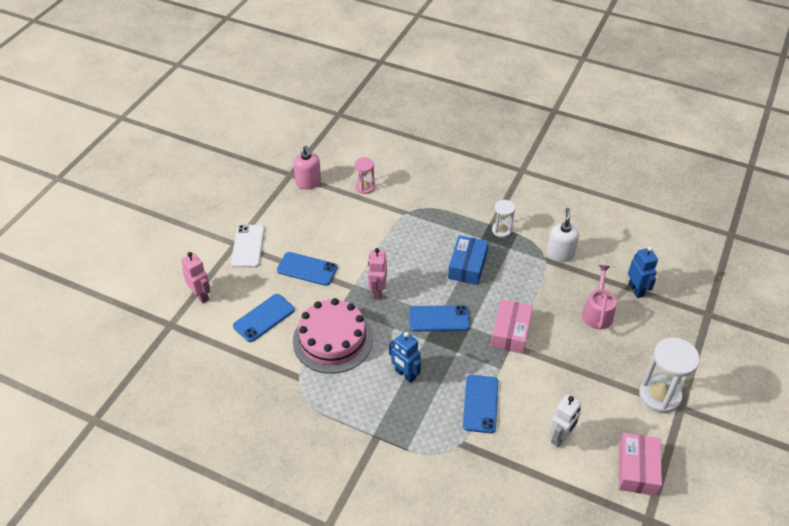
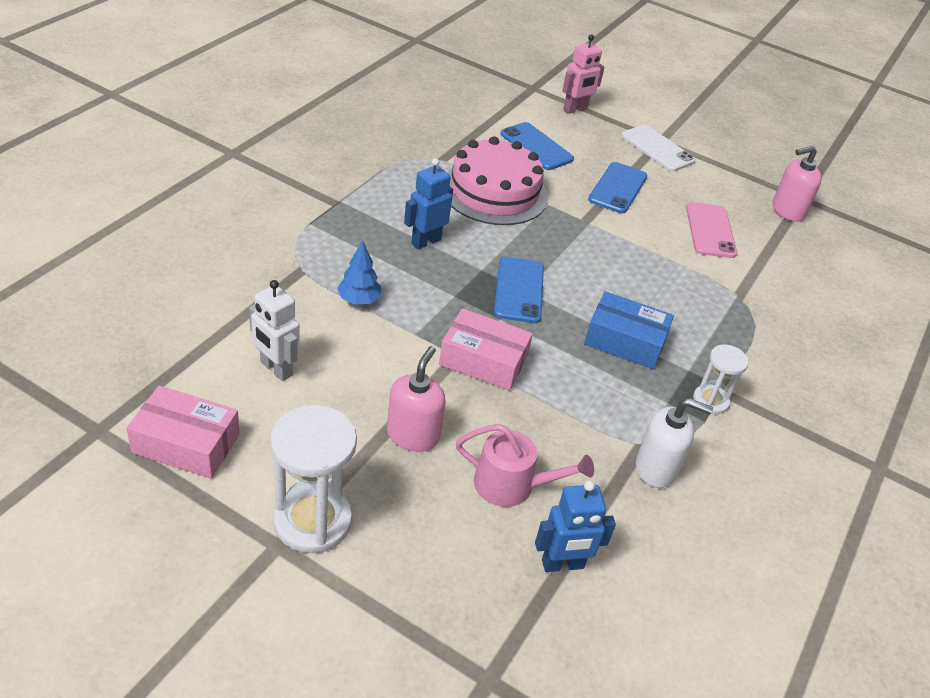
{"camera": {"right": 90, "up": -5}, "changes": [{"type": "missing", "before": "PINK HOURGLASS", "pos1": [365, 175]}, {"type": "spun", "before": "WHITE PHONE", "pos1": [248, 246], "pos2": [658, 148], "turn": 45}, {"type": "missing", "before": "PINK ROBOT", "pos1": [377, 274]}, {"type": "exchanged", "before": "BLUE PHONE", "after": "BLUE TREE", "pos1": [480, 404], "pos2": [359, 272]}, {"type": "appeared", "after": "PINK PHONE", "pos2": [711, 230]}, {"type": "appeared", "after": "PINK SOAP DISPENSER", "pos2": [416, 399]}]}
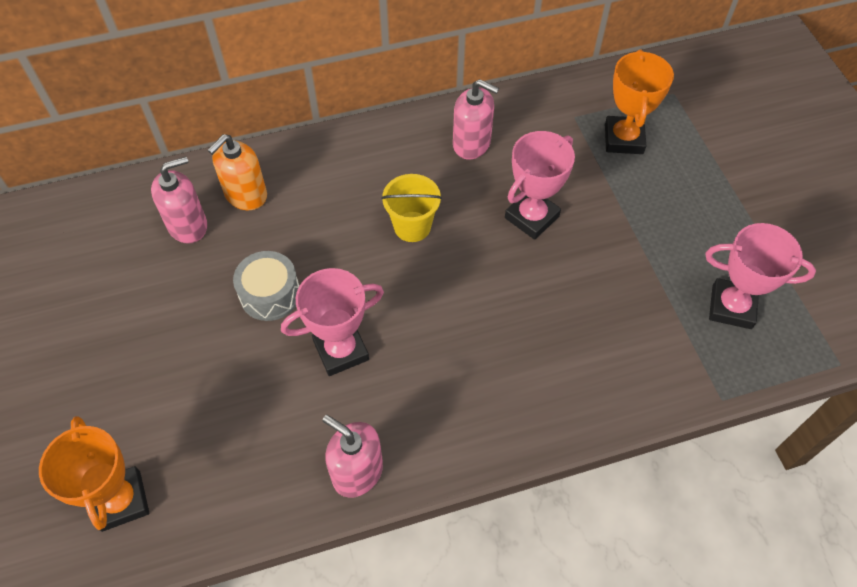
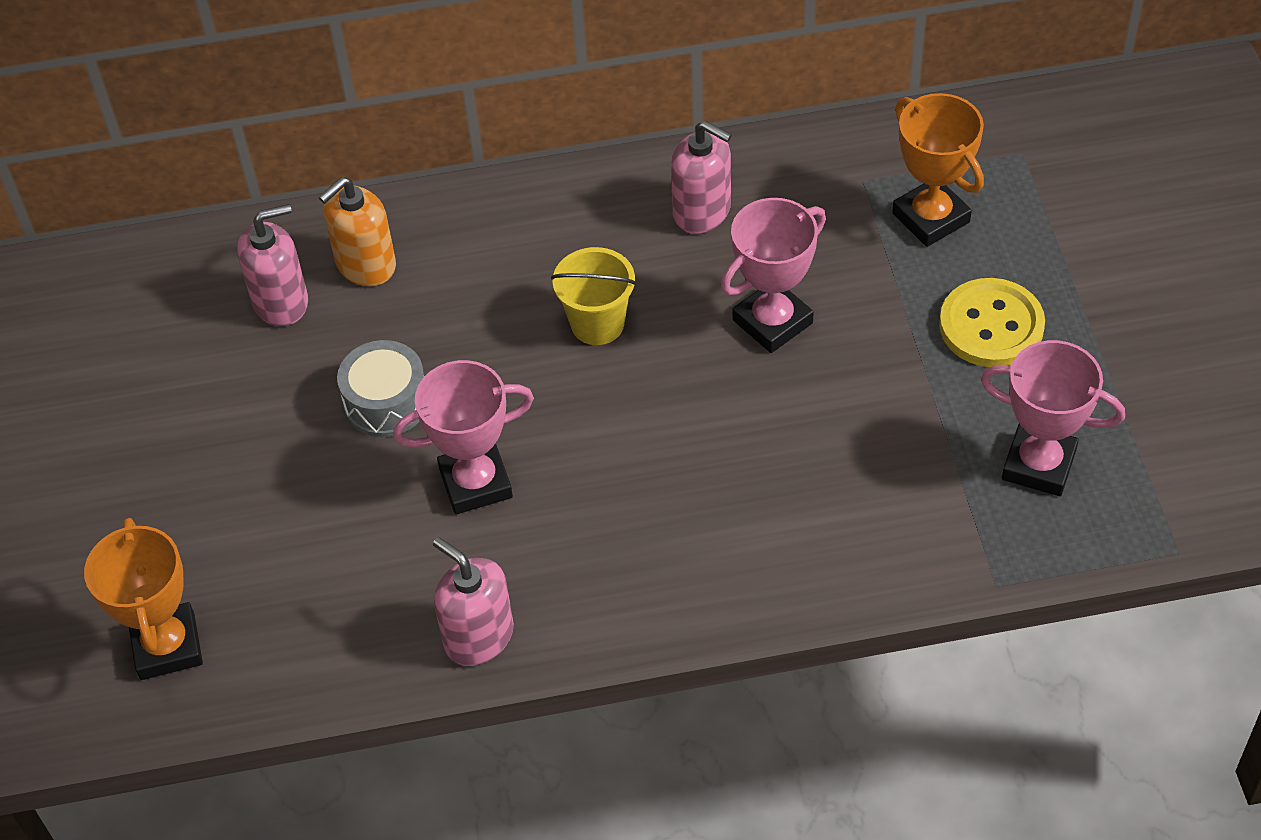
{"camera": {"right": 10, "up": -5}, "changes": [{"type": "spun", "before": "ORANGE TROPHY", "pos1": [639, 102], "pos2": [938, 170], "turn": -45}, {"type": "appeared", "after": "YELLOW BUTTON", "pos2": [992, 322]}]}
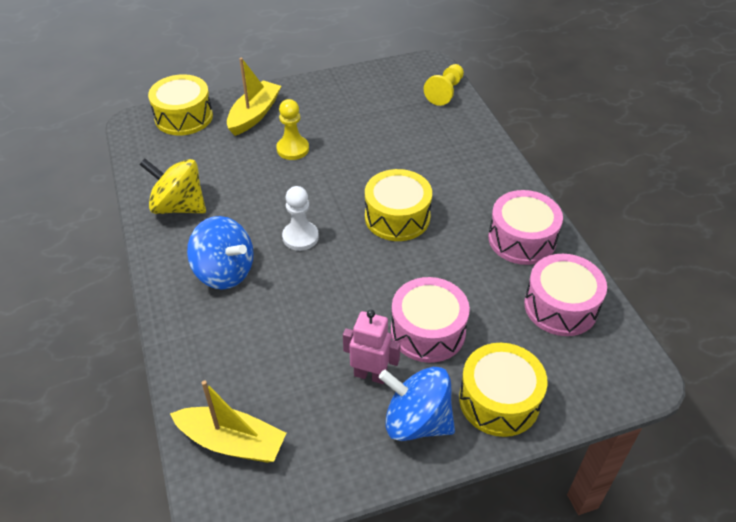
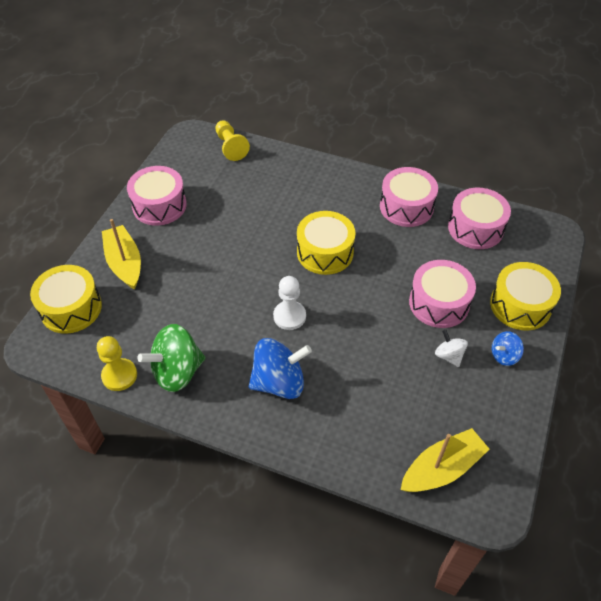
{"camera": {"right": -50, "up": 5}, "changes": [{"type": "relocated", "before": "YELLOW PAWN", "pos1": [292, 129], "pos2": [117, 363]}, {"type": "colour", "before": "YELLOW SPINNING TOP", "after": "GREEN SPINNING TOP", "pos1": [172, 186], "pos2": [172, 358]}, {"type": "exchanged", "before": "PINK ROBOT", "after": "WHITE SPINNING TOP", "pos1": [372, 347], "pos2": [451, 348]}, {"type": "size", "before": "BLUE SPINNING TOP", "pos1": [417, 404], "pos2": [508, 348], "scale": 0.52}, {"type": "appeared", "after": "PINK DRUM", "pos2": [157, 196]}]}
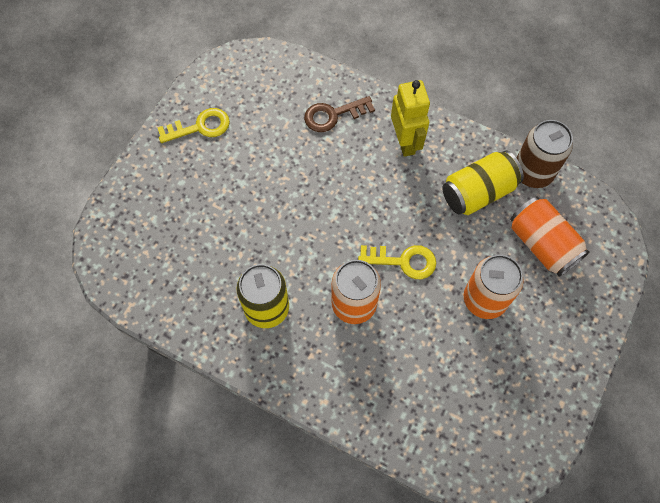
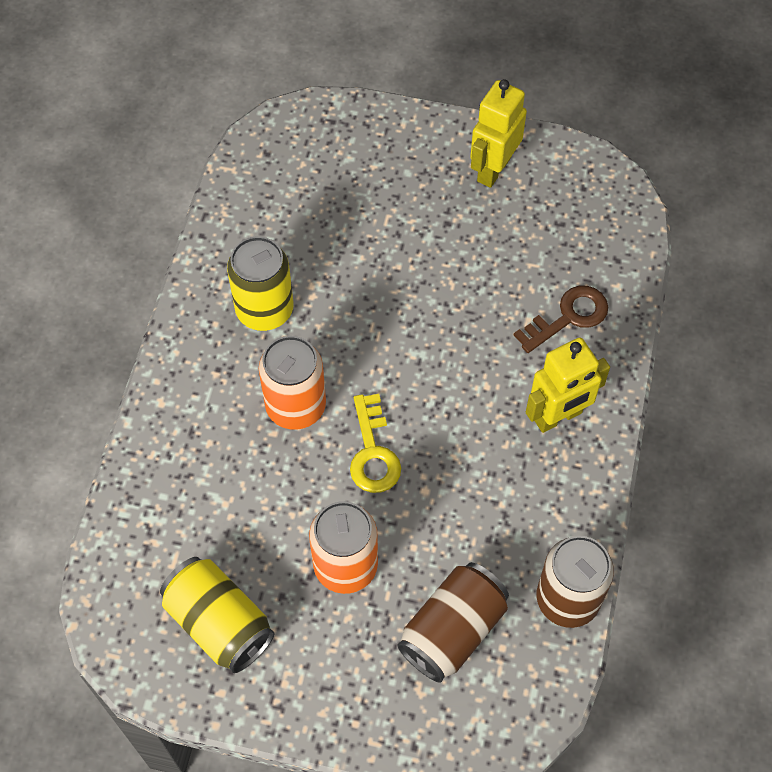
{"camera": {"right": 75, "up": -5}, "changes": [{"type": "spun", "before": "BROWN KEY", "pos1": [339, 114], "pos2": [561, 319], "turn": 90}, {"type": "exchanged", "before": "YELLOW KEY", "after": "YELLOW ROBOT", "pos1": [193, 125], "pos2": [498, 133]}, {"type": "relocated", "before": "YELLOW CAN", "pos1": [483, 182], "pos2": [217, 615]}, {"type": "colour", "before": "ORANGE CAN", "after": "BROWN CAN", "pos1": [549, 237], "pos2": [453, 622]}]}
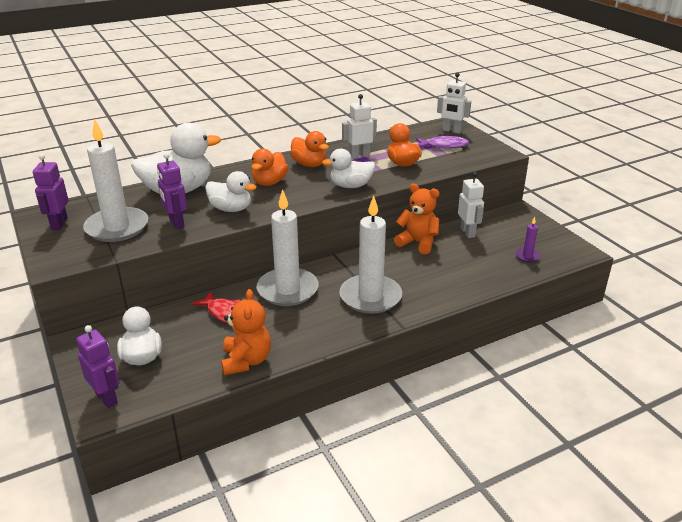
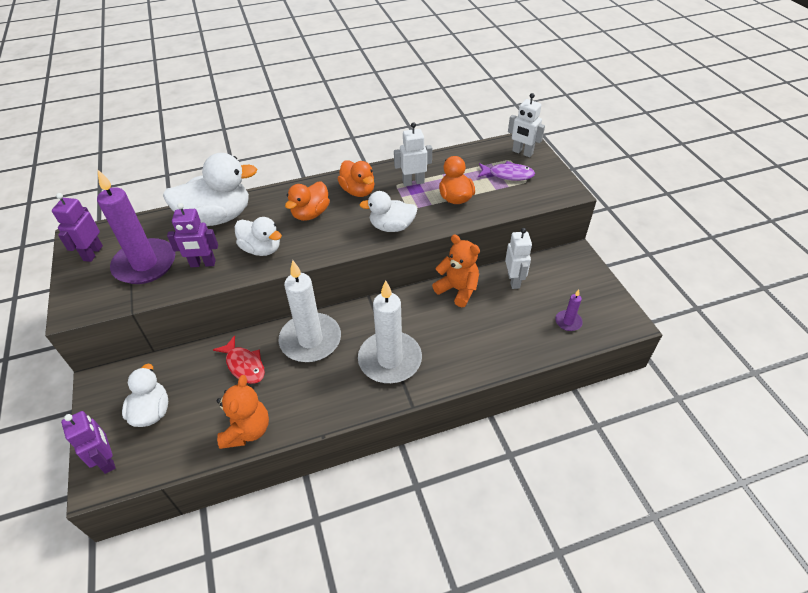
{"camera": {"right": 10, "up": 15}, "changes": [{"type": "colour", "before": "WHITE CANDLE", "after": "PURPLE CANDLE", "pos1": [115, 180], "pos2": [136, 227]}, {"type": "spun", "before": "PURPLE ROBOT", "pos1": [172, 191], "pos2": [192, 235], "turn": -75}]}
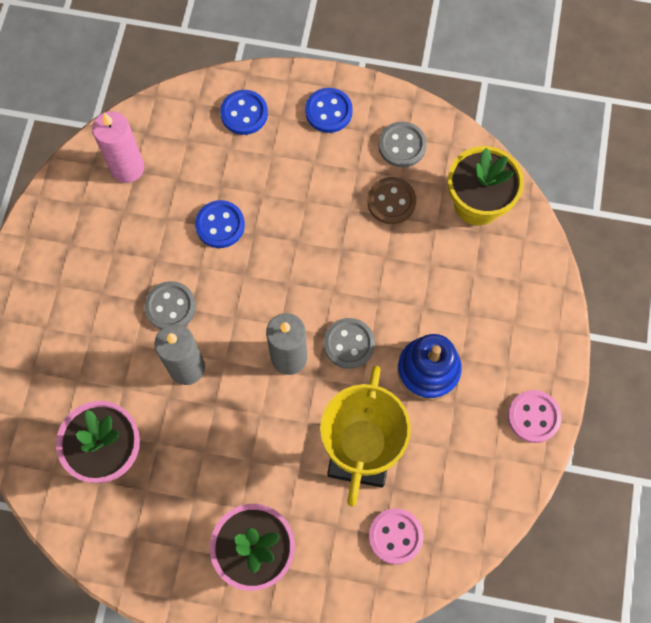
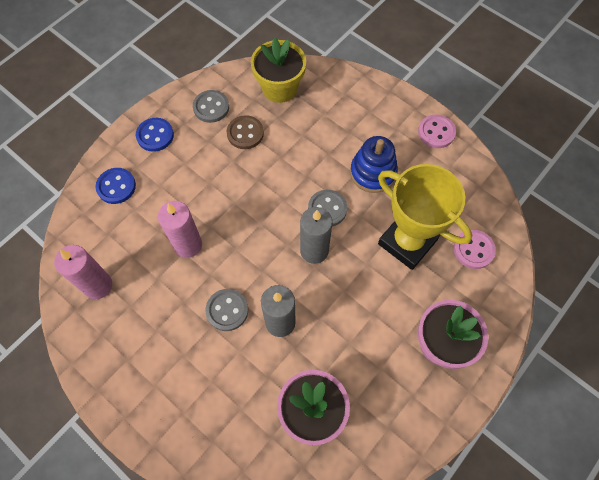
{"camera": {"right": -60, "up": -5}, "changes": [{"type": "exchanged", "before": "BLUE BUTTON", "after": "PINK CANDLE", "pos1": [220, 224], "pos2": [180, 229]}]}
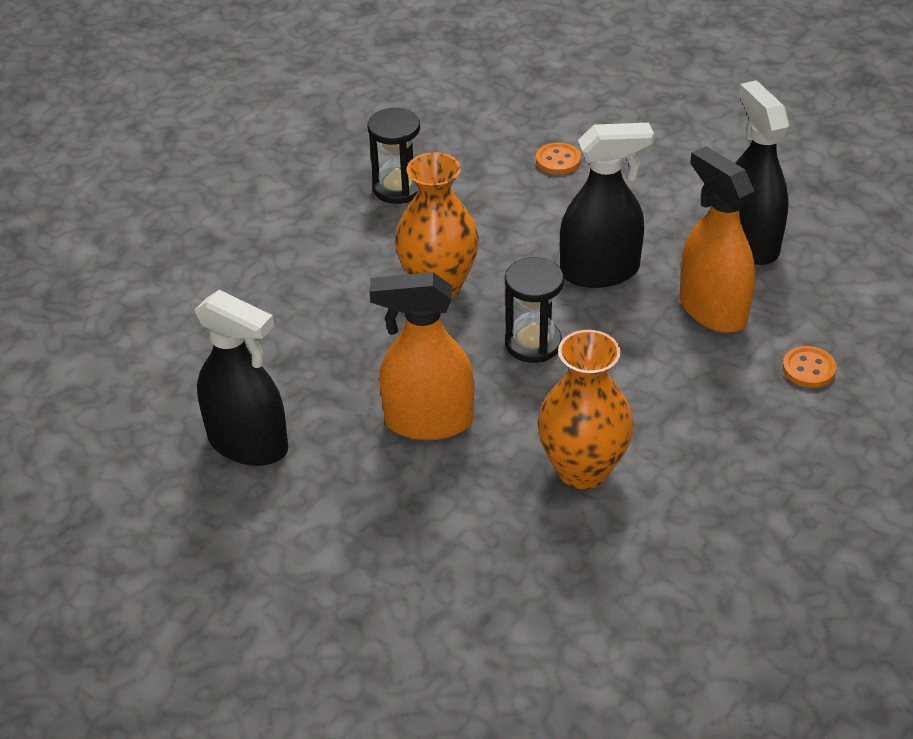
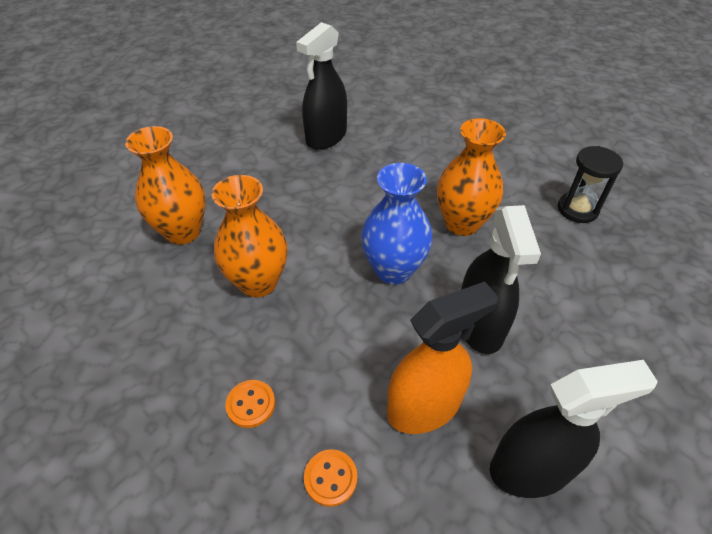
{"camera": {"right": 95, "up": 5}, "changes": [{"type": "relocated", "before": "ORANGE BUTTON", "pos1": [558, 158], "pos2": [250, 404]}, {"type": "exchanged", "before": "BLACK HOURGLASS", "after": "BLUE VASE", "pos1": [534, 310], "pos2": [397, 223]}, {"type": "missing", "before": "ORANGE SPRAY BOTTLE", "pos1": [421, 356]}, {"type": "appeared", "after": "ORANGE VASE", "pos2": [165, 185]}]}
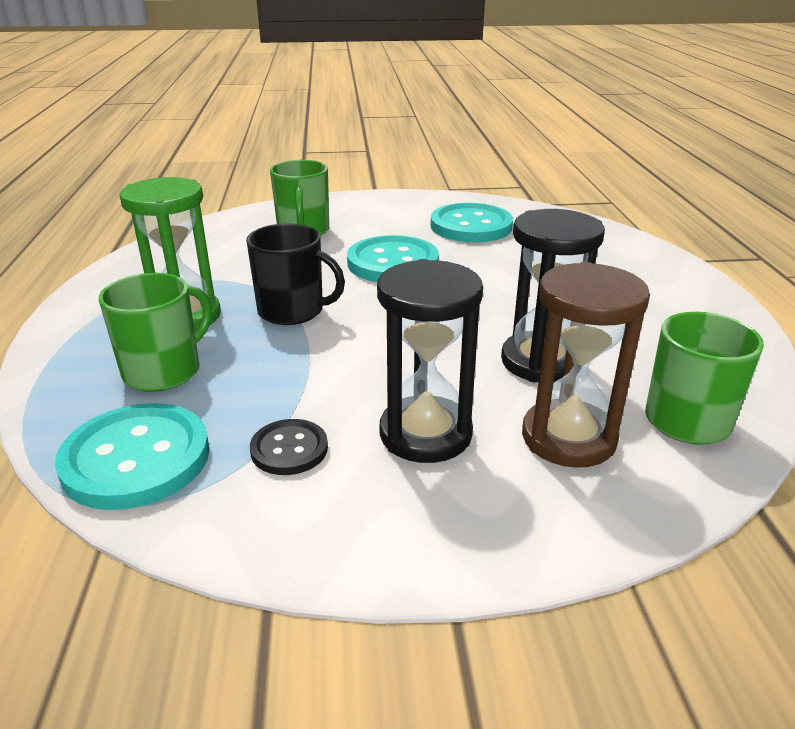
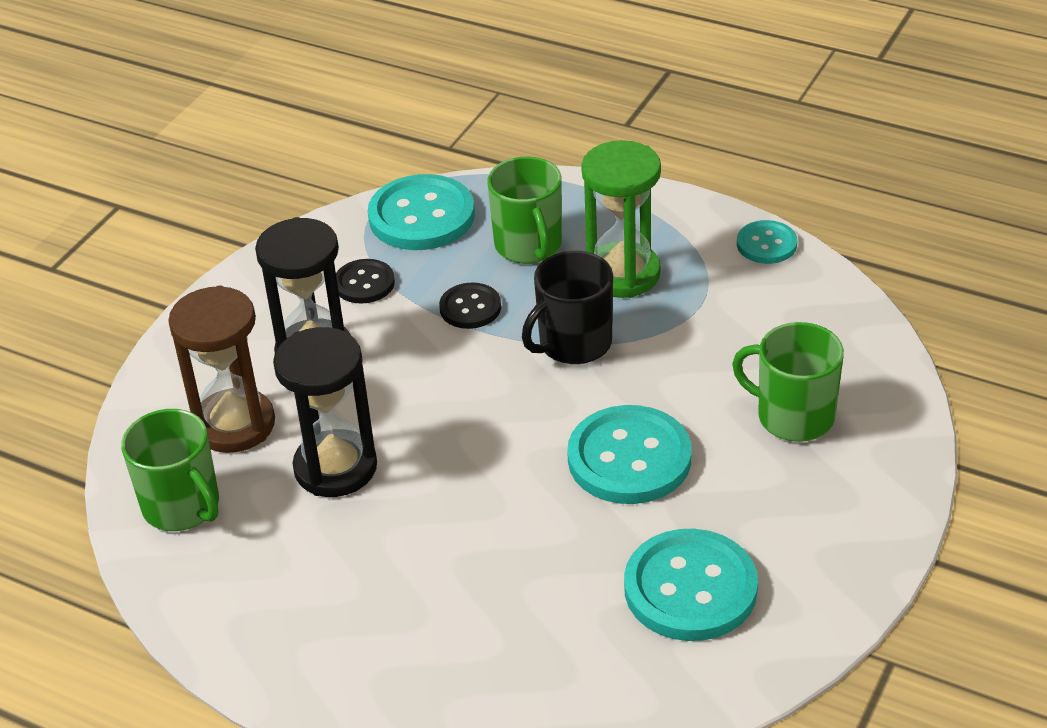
{"camera": {"right": 125, "up": 10}, "changes": [{"type": "appeared", "after": "TURQUOISE BUTTON", "pos2": [767, 242]}, {"type": "appeared", "after": "BLACK BUTTON", "pos2": [470, 305]}]}
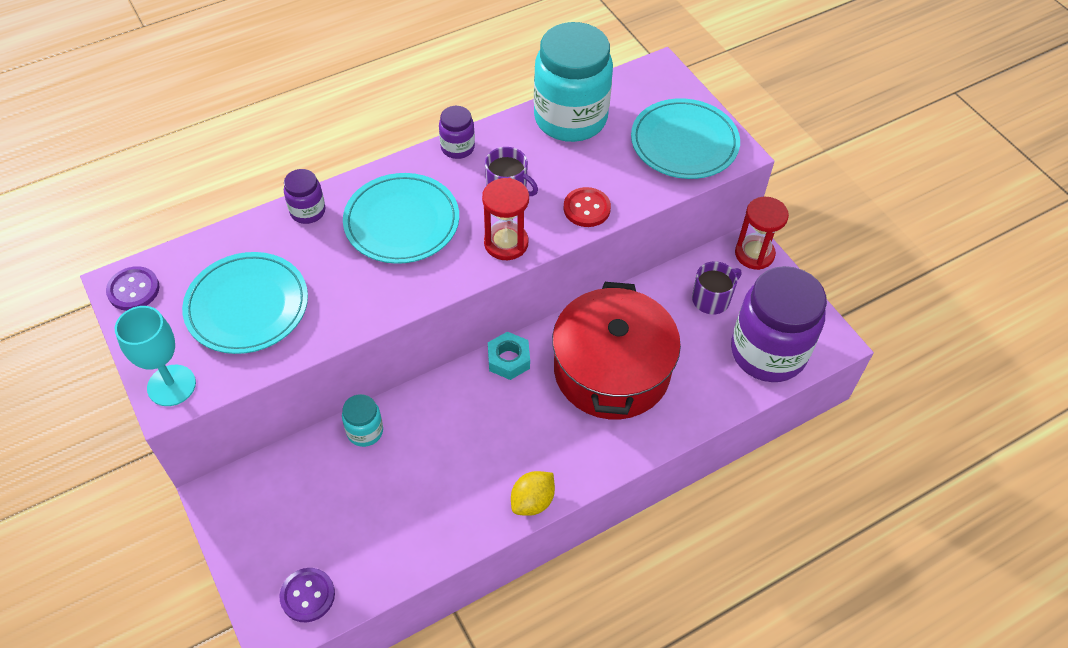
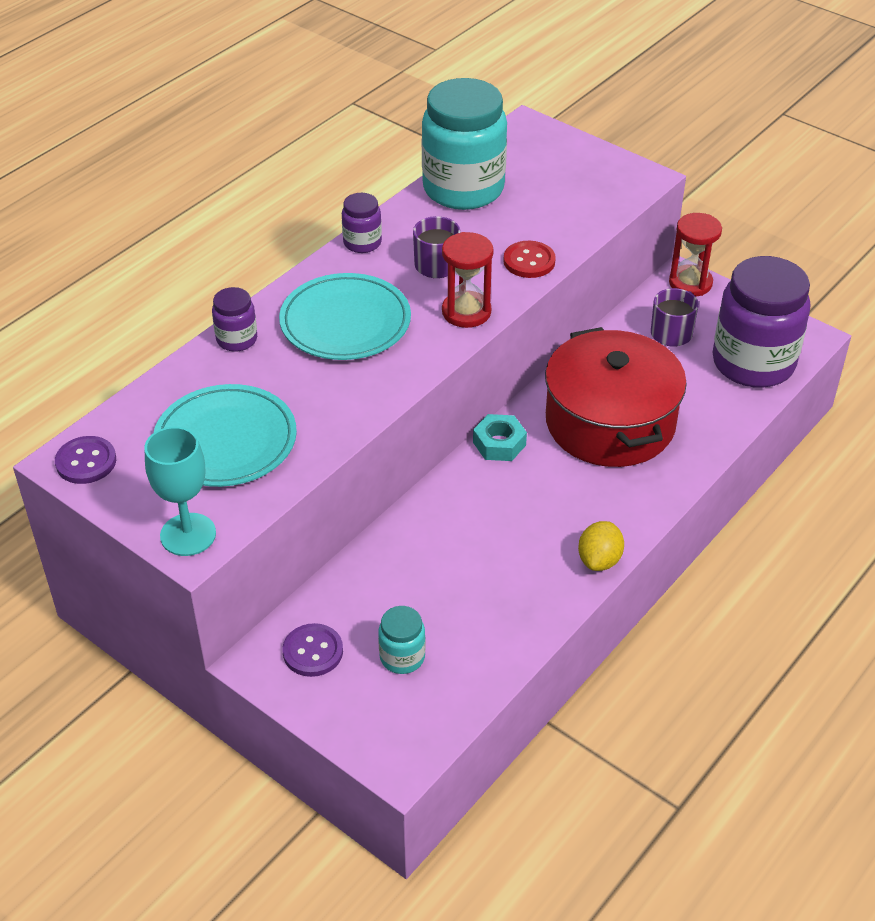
{"camera": {"right": -20, "up": -10}, "changes": [{"type": "missing", "before": "TURQUOISE PLATE", "pos1": [685, 138]}, {"type": "relocated", "before": "TURQUOISE JAR", "pos1": [362, 420], "pos2": [402, 640]}, {"type": "relocated", "before": "PURPLE BUTTON", "pos1": [307, 595], "pos2": [312, 650]}]}
